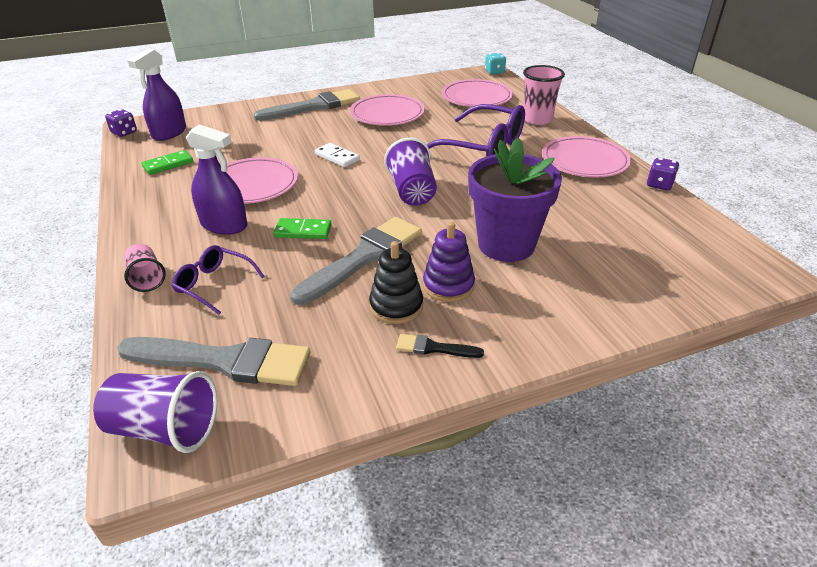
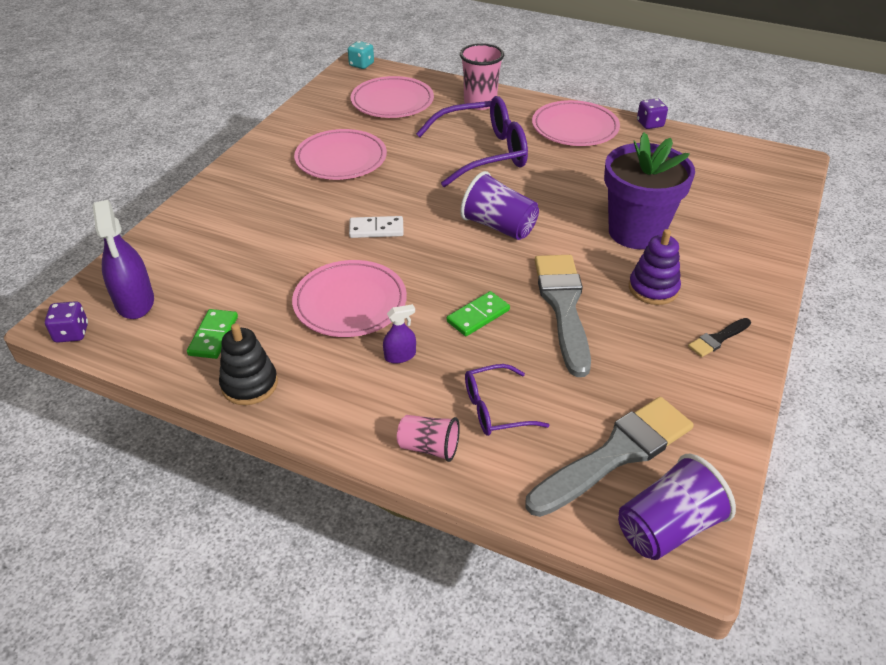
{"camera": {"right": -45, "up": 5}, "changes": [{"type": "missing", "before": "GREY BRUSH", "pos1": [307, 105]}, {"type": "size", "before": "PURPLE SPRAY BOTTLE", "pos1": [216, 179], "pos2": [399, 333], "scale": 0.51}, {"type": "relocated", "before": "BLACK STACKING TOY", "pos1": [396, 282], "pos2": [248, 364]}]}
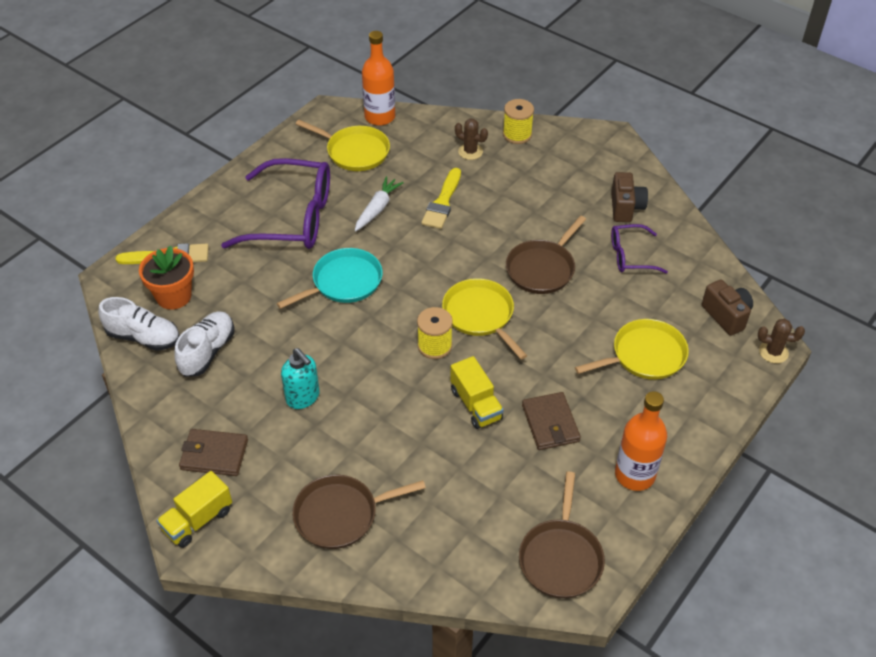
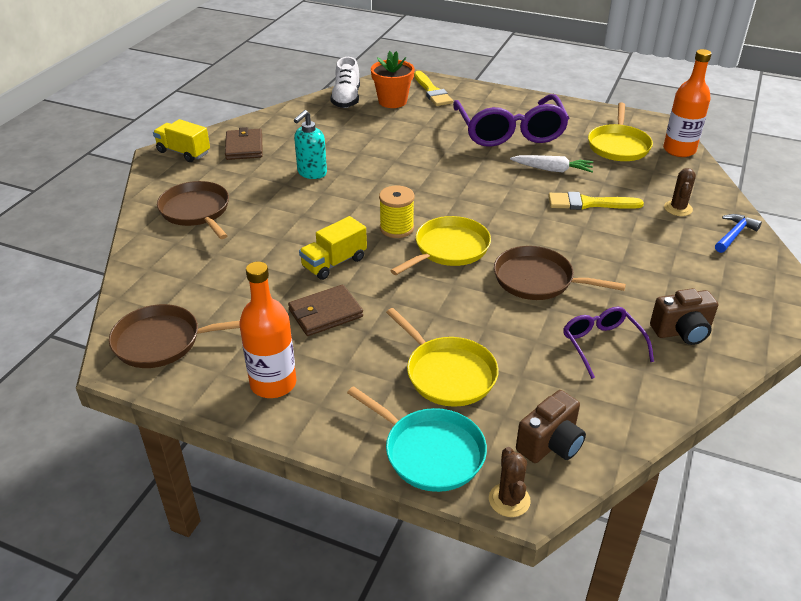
{"camera": {"right": 75, "up": -10}, "changes": [{"type": "exchanged", "before": "YELLOW SPOOL", "after": "BLUE HAMMER", "pos1": [518, 121], "pos2": [738, 233]}, {"type": "relocated", "before": "TURQUOISE PAN", "pos1": [330, 278], "pos2": [417, 439]}, {"type": "missing", "before": "WHITE SHOE", "pos1": [204, 344]}]}
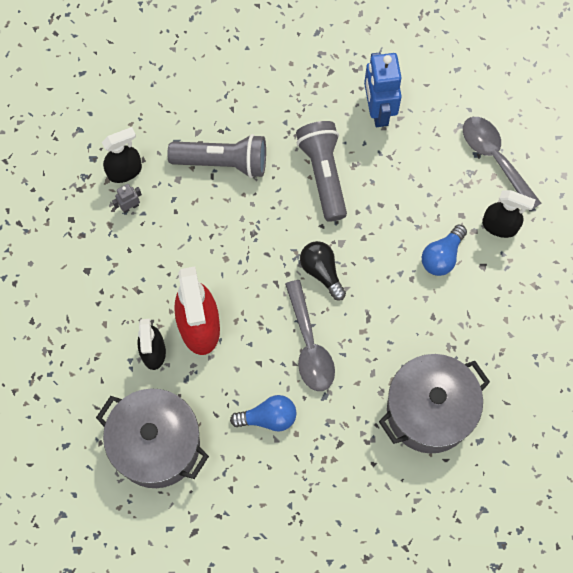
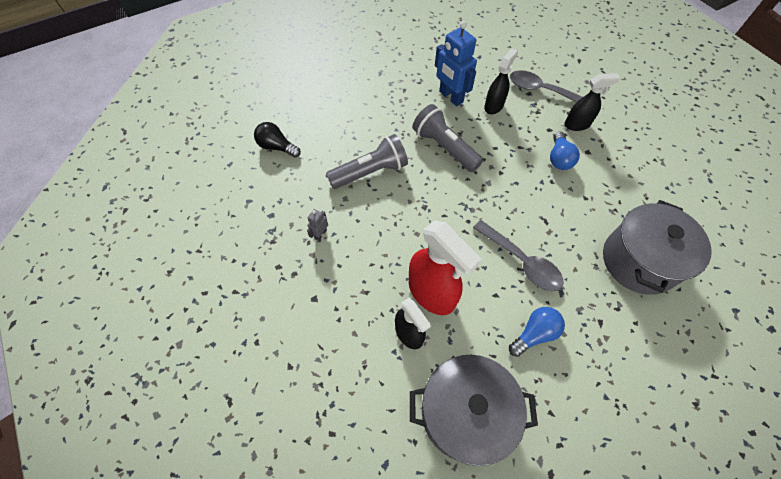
{"camera": {"right": -30, "up": -10}, "changes": [{"type": "relocated", "before": "BLACK SPRAY BOTTLE", "pos1": [122, 155], "pos2": [501, 81]}, {"type": "relocated", "before": "BLACK LIGHT BULB", "pos1": [323, 271], "pos2": [277, 140]}]}
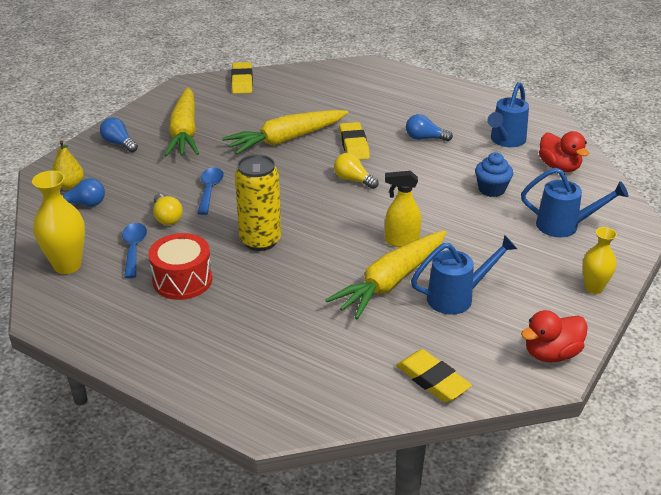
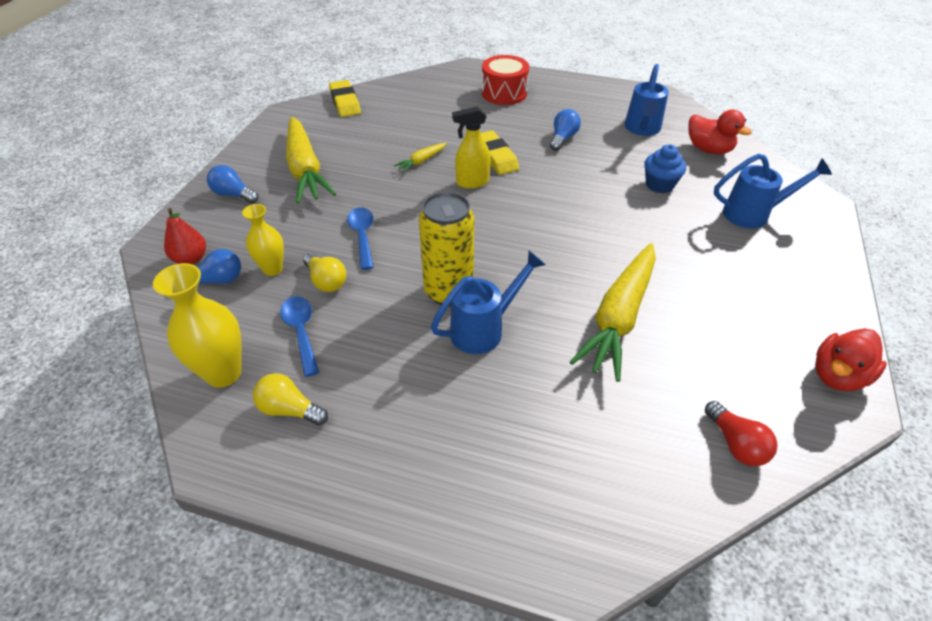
{"camera": {"right": -15, "up": 10}, "changes": [{"type": "size", "before": "YELLOW CARROT", "pos1": [285, 132], "pos2": [420, 157], "scale": 0.43}, {"type": "spun", "before": "BLUE LIGHT BULB", "pos1": [429, 127], "pos2": [565, 130], "turn": 120}, {"type": "colour", "before": "YELLOW PEAR", "after": "RED PEAR", "pos1": [68, 165], "pos2": [185, 236]}, {"type": "relocated", "before": "YELLOW LIGHT BULB", "pos1": [356, 171], "pos2": [290, 399]}, {"type": "relocated", "before": "YELLOW SPRAY BOTTLE", "pos1": [403, 209], "pos2": [471, 147]}, {"type": "relocated", "before": "YELLOW VASE", "pos1": [599, 260], "pos2": [263, 240]}, {"type": "relocated", "before": "RED DRUM", "pos1": [180, 266], "pos2": [505, 80]}, {"type": "relocated", "before": "BLUE WATERING CAN", "pos1": [464, 275], "pos2": [488, 302]}, {"type": "exchanged", "before": "YELLOW ERASER", "after": "RED LIGHT BULB", "pos1": [434, 375], "pos2": [741, 433]}]}
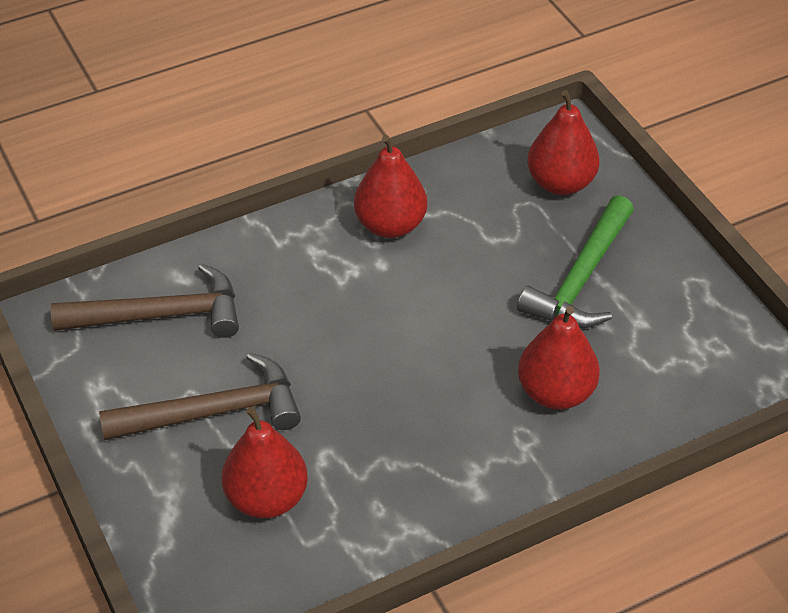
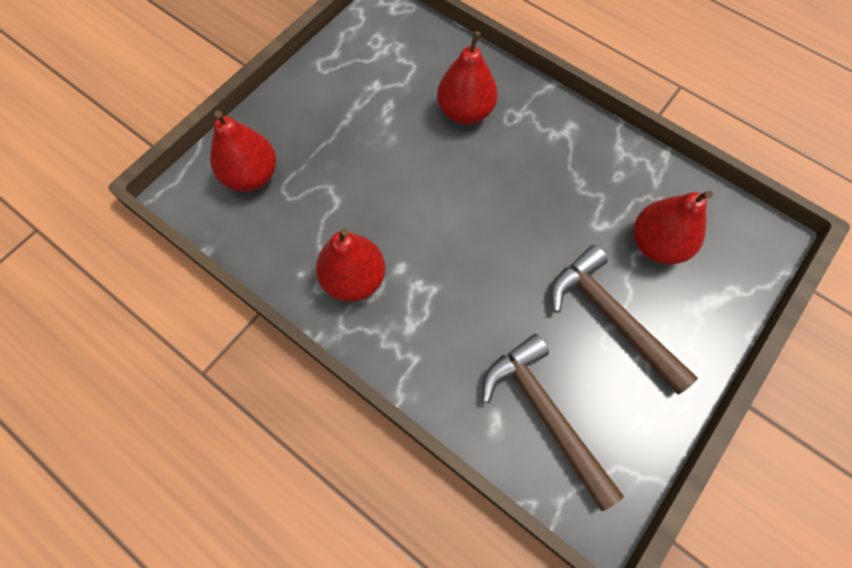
{"camera": {"right": -115, "up": 20}, "changes": [{"type": "missing", "before": "GREEN HAMMER", "pos1": [575, 262]}]}
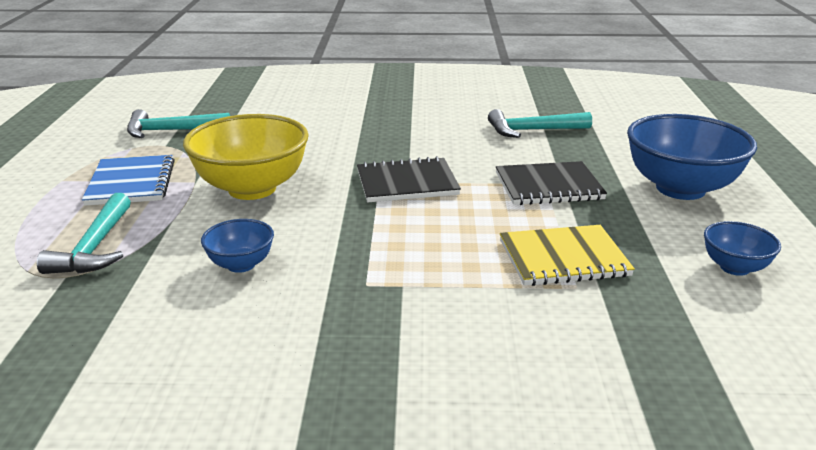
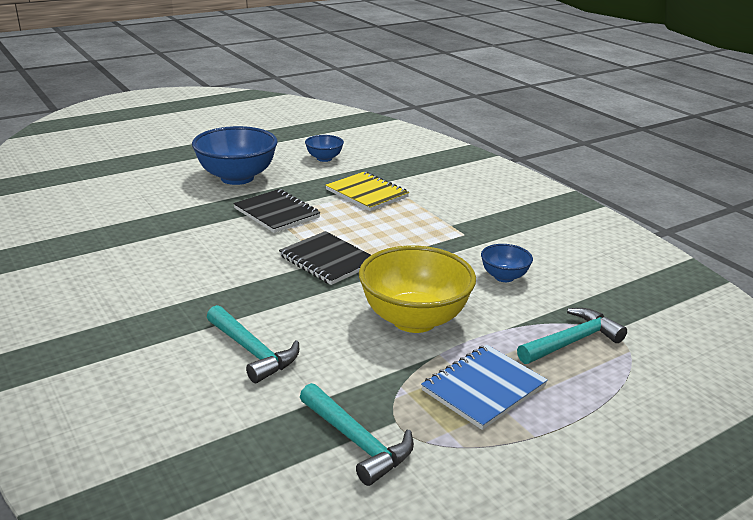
{"camera": {"right": -125, "up": 0}, "changes": [{"type": "relocated", "before": "TURQUOISE HAMMER", "pos1": [540, 123], "pos2": [253, 344]}]}
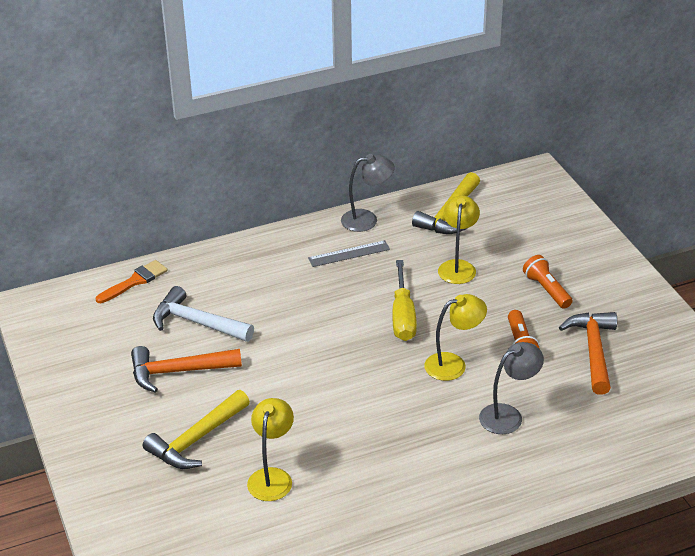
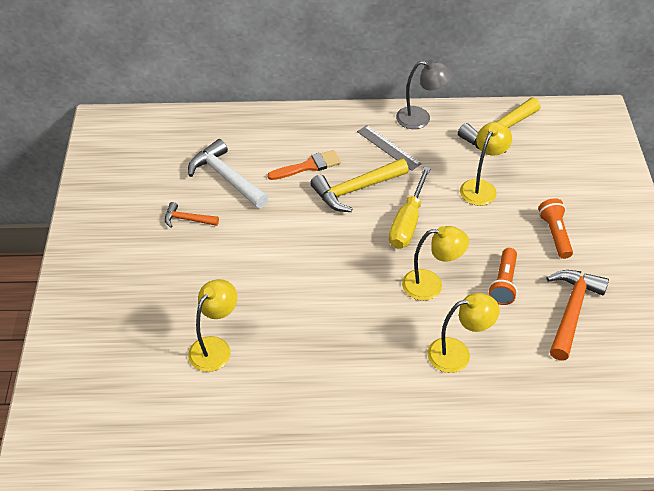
{"camera": {"right": 20, "up": 10}, "changes": [{"type": "spun", "before": "GREY RULER", "pos1": [349, 253], "pos2": [389, 148], "turn": 45}, {"type": "relocated", "before": "ORANGE BRUSH", "pos1": [132, 281], "pos2": [304, 165]}, {"type": "colour", "before": "GREY LAMP", "after": "YELLOW LAMP", "pos1": [511, 388], "pos2": [463, 333]}, {"type": "size", "before": "ORANGE HAMMER", "pos1": [186, 369], "pos2": [192, 215], "scale": 0.55}, {"type": "relocated", "before": "YELLOW HAMMER", "pos1": [196, 429], "pos2": [359, 185]}]}
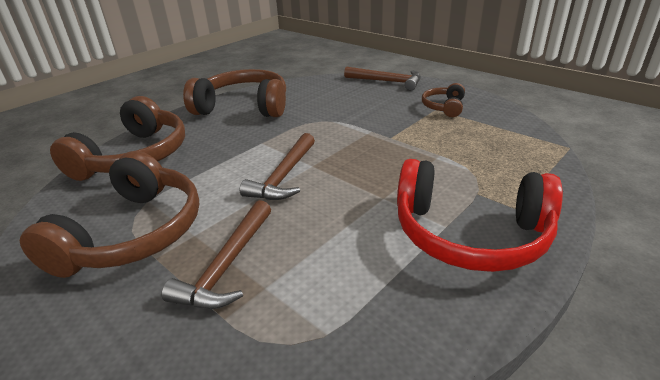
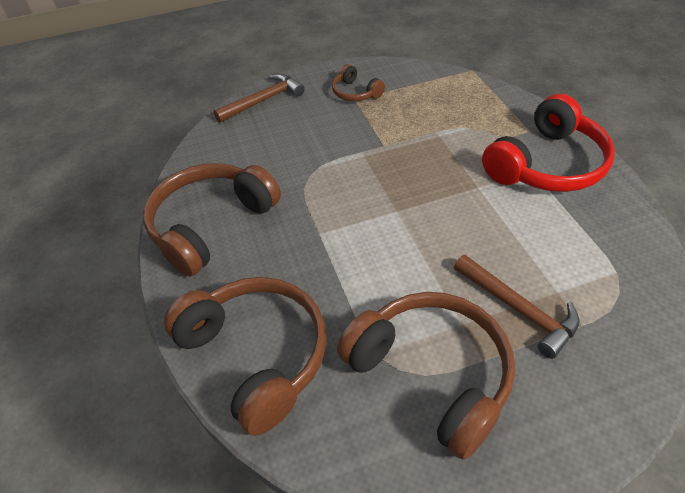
{"camera": {"right": -60, "up": 15}, "changes": [{"type": "missing", "before": "BROWN HAMMER", "pos1": [277, 166]}]}
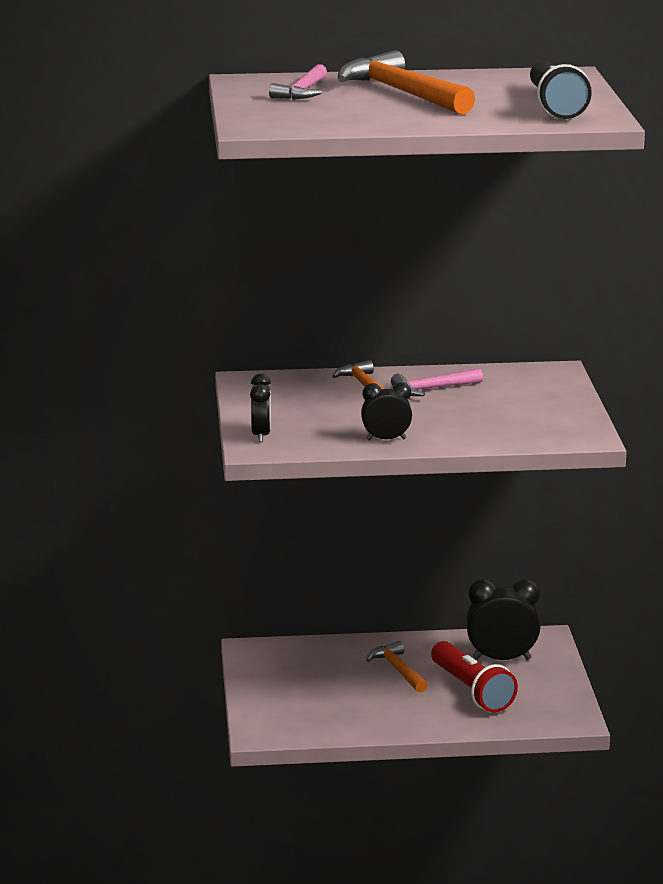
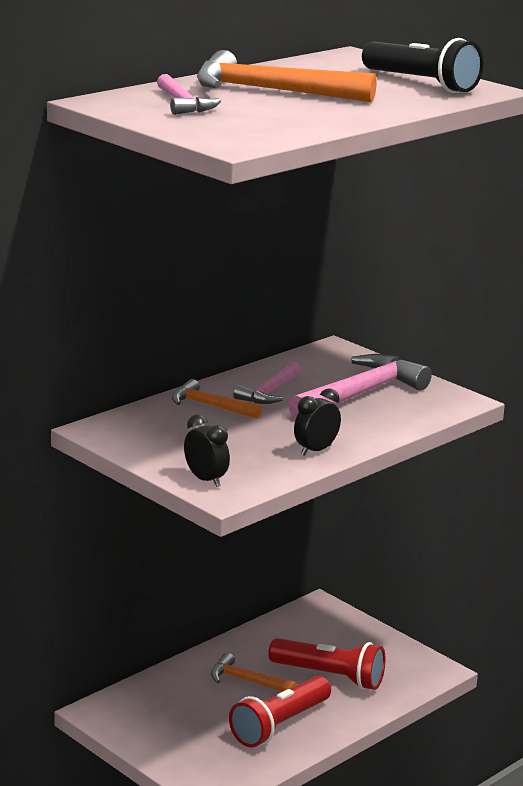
{"camera": {"right": -40, "up": 0}, "changes": [{"type": "missing", "before": "BLACK CLOCK", "pos1": [503, 619]}, {"type": "appeared", "after": "PINK HAMMER", "pos2": [360, 386]}, {"type": "appeared", "after": "RED FLASHLIGHT", "pos2": [280, 711]}]}
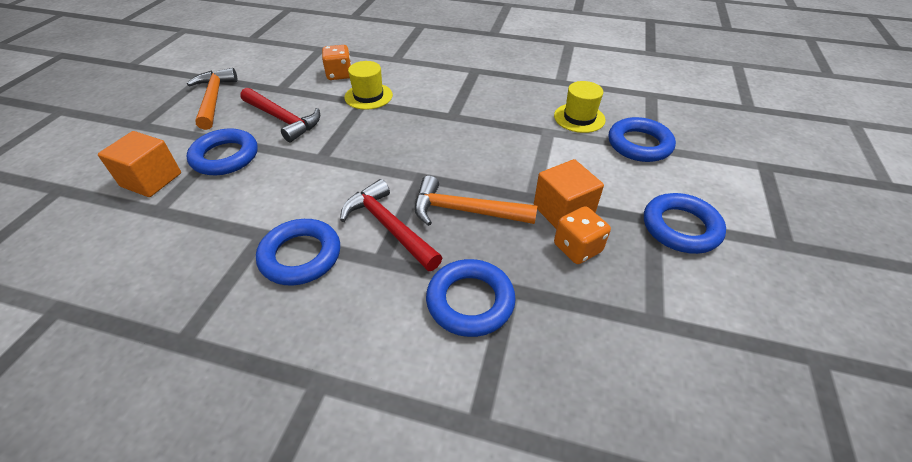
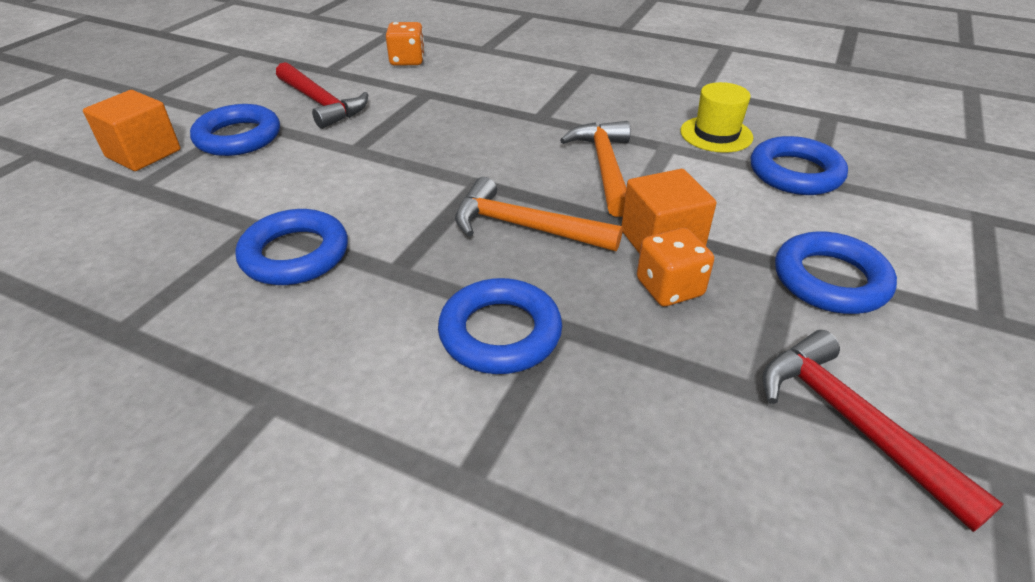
{"camera": {"right": 10, "up": -5}, "changes": [{"type": "missing", "before": "YELLOW HAT", "pos1": [368, 85]}, {"type": "relocated", "before": "ORANGE HAMMER", "pos1": [212, 99], "pos2": [595, 169]}, {"type": "relocated", "before": "RED HAMMER", "pos1": [391, 225], "pos2": [883, 431]}]}
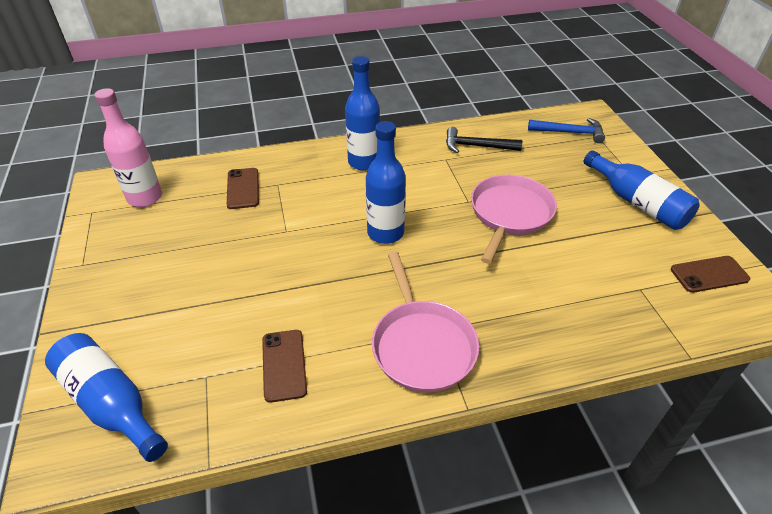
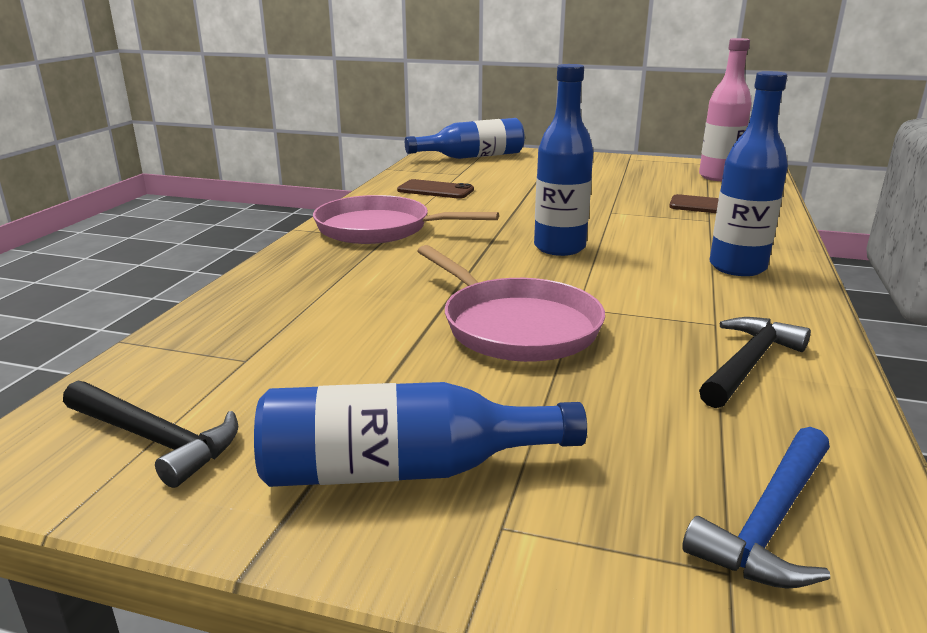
{"camera": {"right": 120, "up": -20}, "changes": [{"type": "exchanged", "before": "BROWN PHONE", "after": "BLACK HAMMER", "pos1": [710, 274], "pos2": [150, 434]}]}
